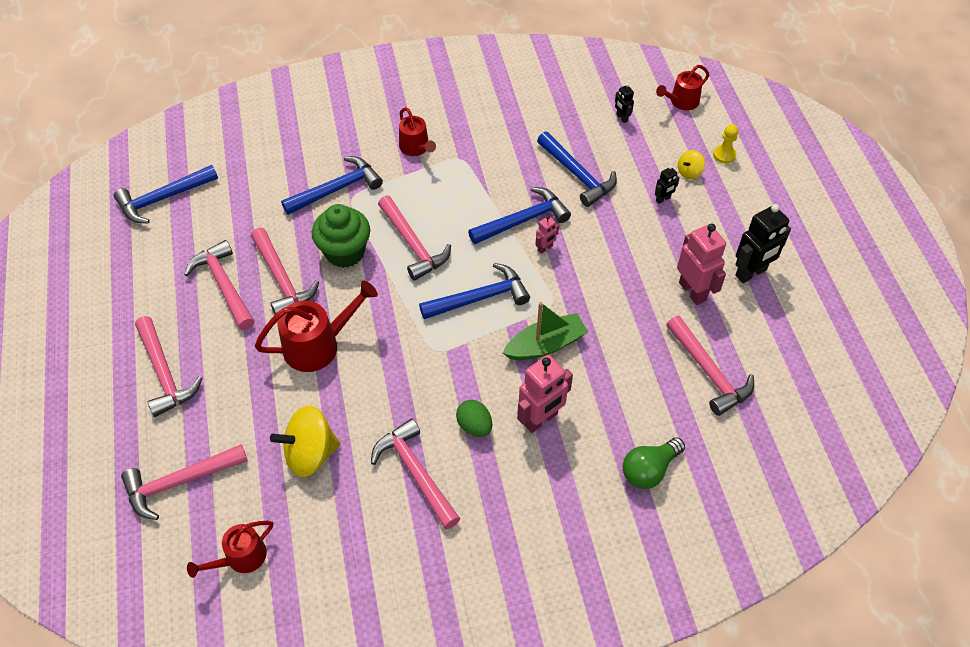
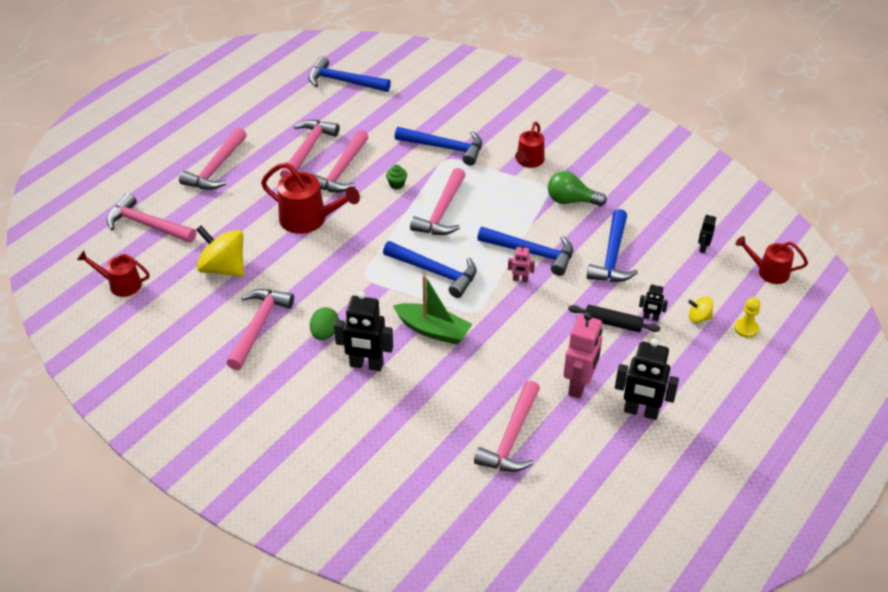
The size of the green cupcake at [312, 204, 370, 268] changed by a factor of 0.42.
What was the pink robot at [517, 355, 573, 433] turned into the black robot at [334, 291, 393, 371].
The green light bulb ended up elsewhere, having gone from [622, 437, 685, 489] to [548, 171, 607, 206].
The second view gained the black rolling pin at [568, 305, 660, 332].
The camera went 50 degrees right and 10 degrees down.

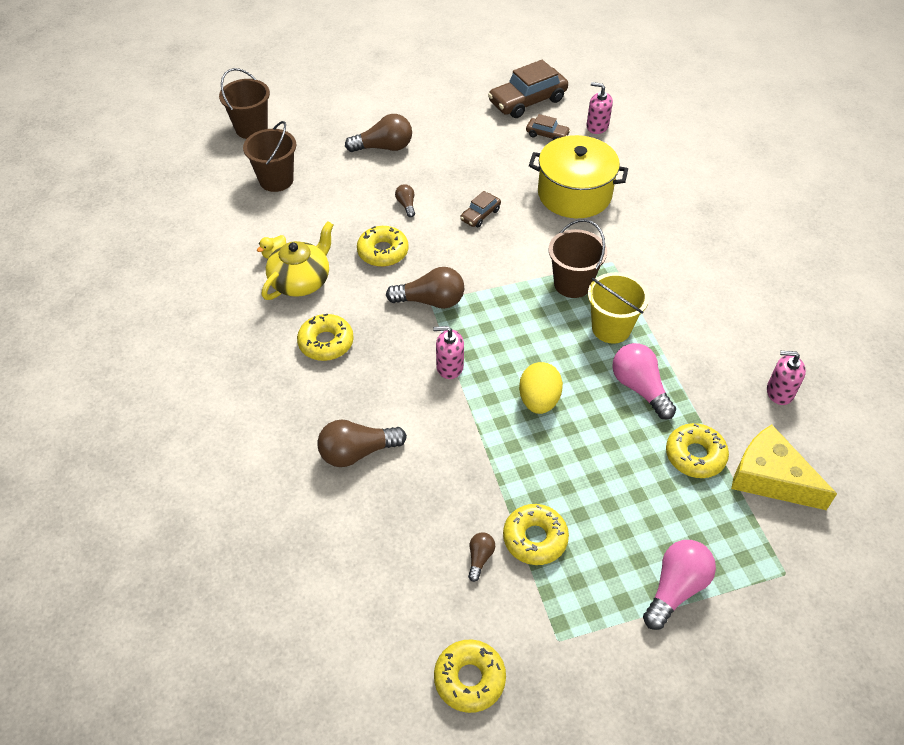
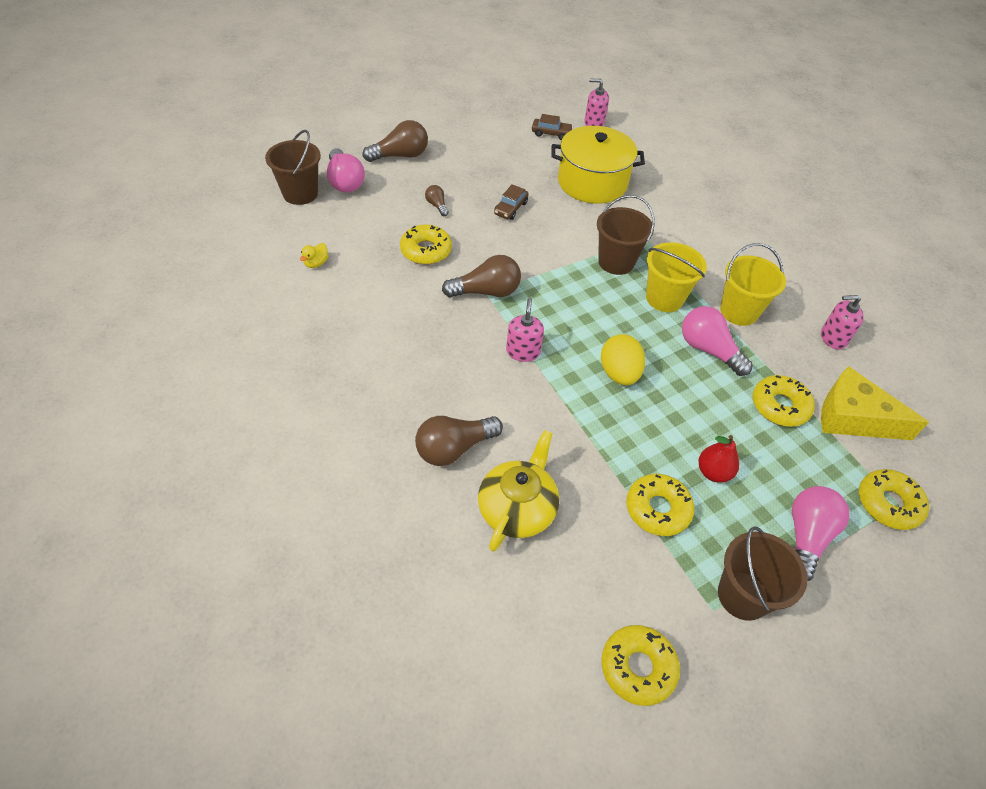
The second view lost the brown car at [488, 60, 568, 118].
The brown bucket ended up elsewhere, having gone from [219, 68, 270, 139] to [718, 526, 807, 621].
The yellow teapot ended up elsewhere, having gone from [261, 221, 334, 300] to [478, 430, 559, 552].
The yellow donut ended up elsewhere, having gone from [297, 314, 354, 361] to [859, 469, 929, 530].
The pink soap dispenser at [433, 326, 464, 379] ended up facing another way, 105 degrees clockwise from before.
The second view lost the brown light bulb at [468, 532, 495, 582].
The second view gained the pink light bulb at [327, 149, 365, 193].
The second view gained the yellow bucket at [720, 243, 786, 326].
The second view gained the red pear at [698, 435, 739, 483].
The camera went 15 degrees left and 0 degrees up.

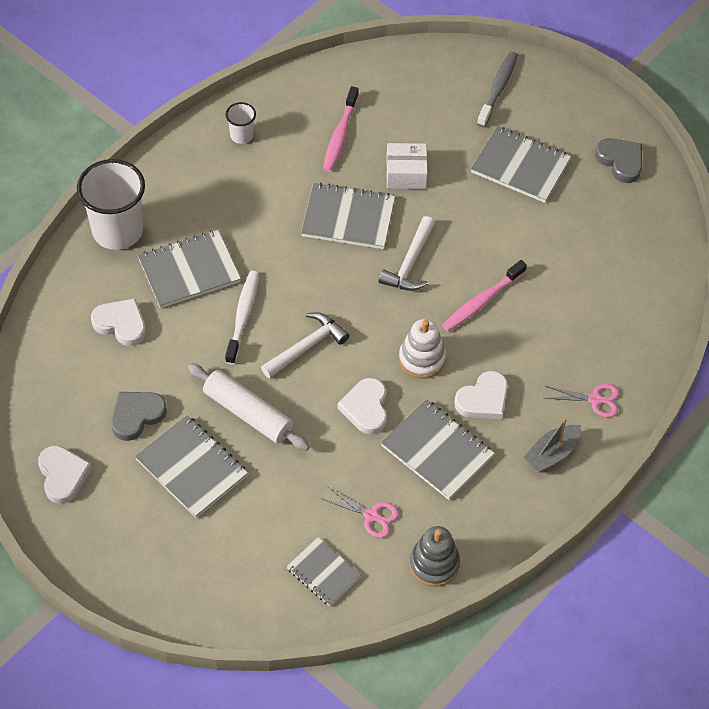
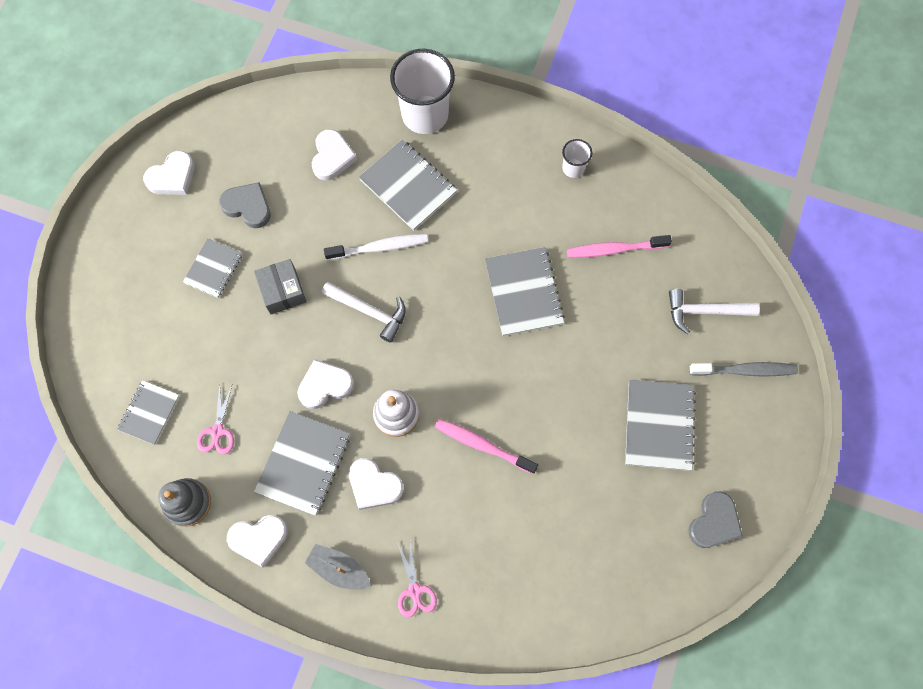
The second view lost the white box at [386, 143, 428, 189].
The white hammer ended up elsewhere, having gone from [379, 216, 435, 291] to [669, 289, 760, 334].
Where the white rolling pin stood at [188, 363, 310, 451], the grey box came to stand at [254, 259, 306, 314].
The size of the grey notebook at [135, 415, 248, 518] changed by a factor of 0.64.
The second view gained the white heart at [227, 515, 288, 568].
The camera went 70 degrees right and 15 degrees up.

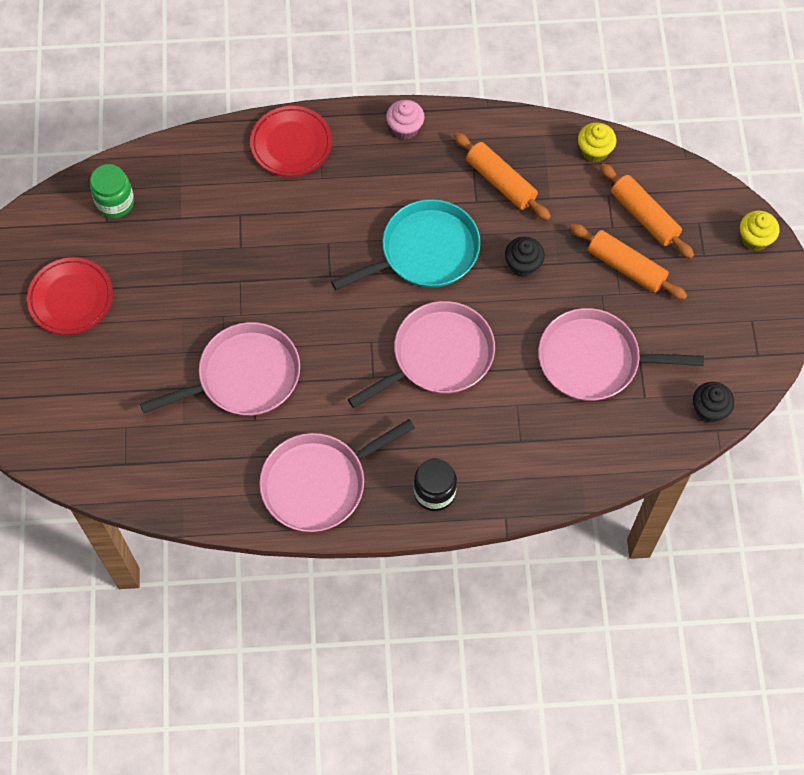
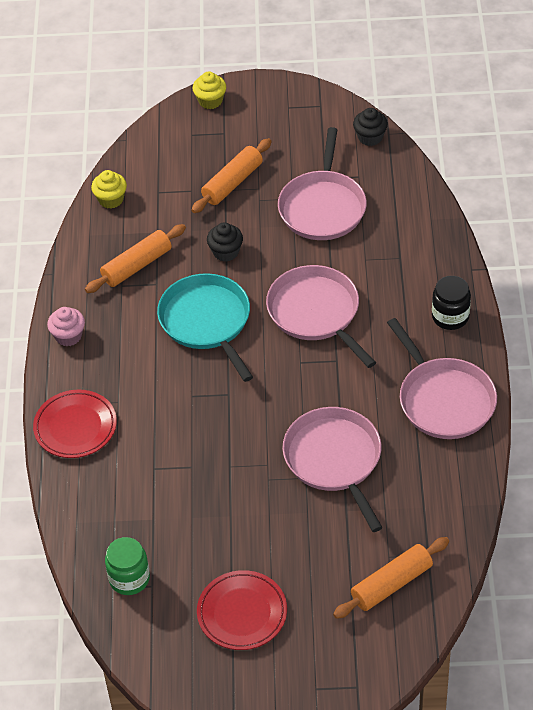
The orange rolling pin ended up elsewhere, having gone from [600, 163, 694, 259] to [333, 537, 449, 619].
The camera went 85 degrees left and 15 degrees down.

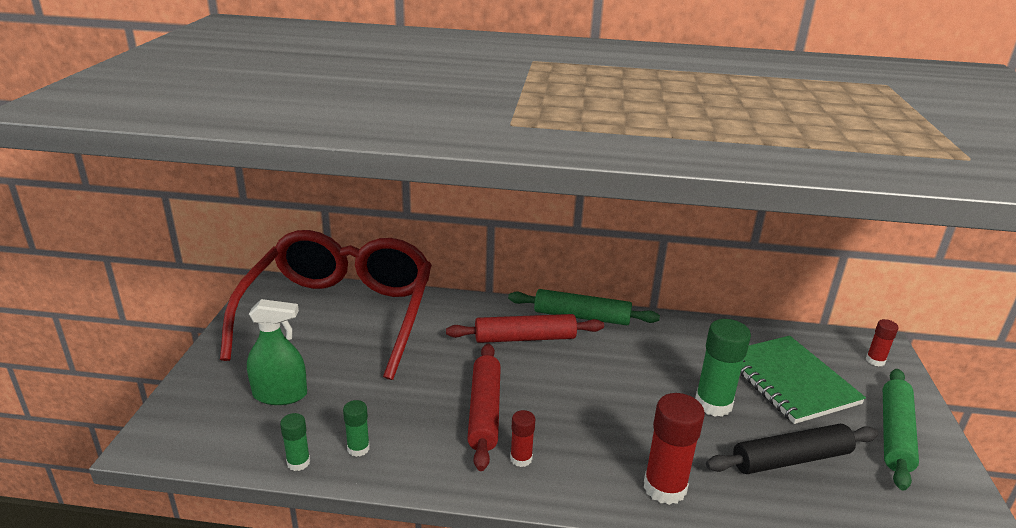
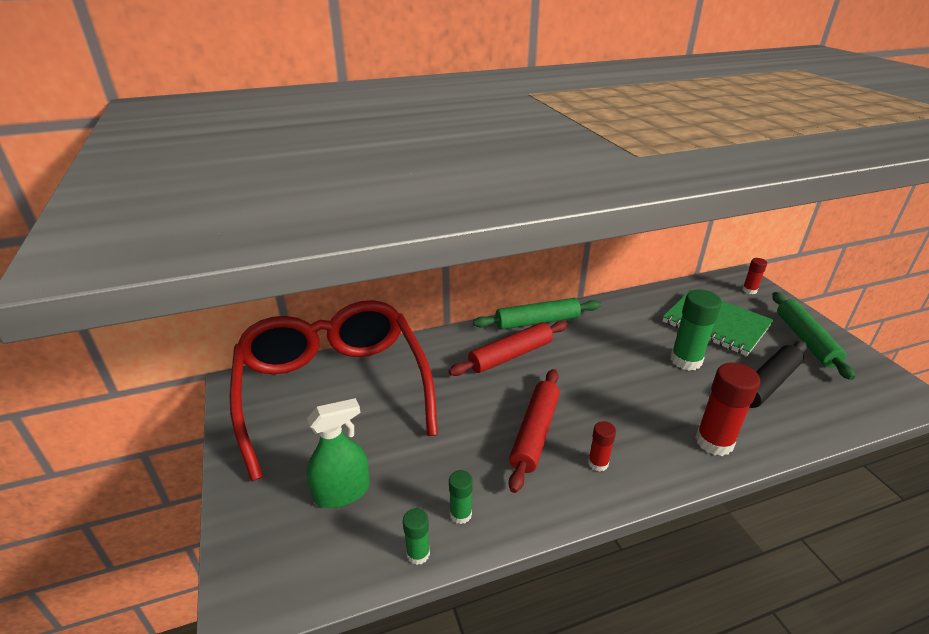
The red rolling pin at [467, 343, 501, 471] ended up facing another way, 45 degrees clockwise from before.
The camera went 25 degrees left and 5 degrees up.

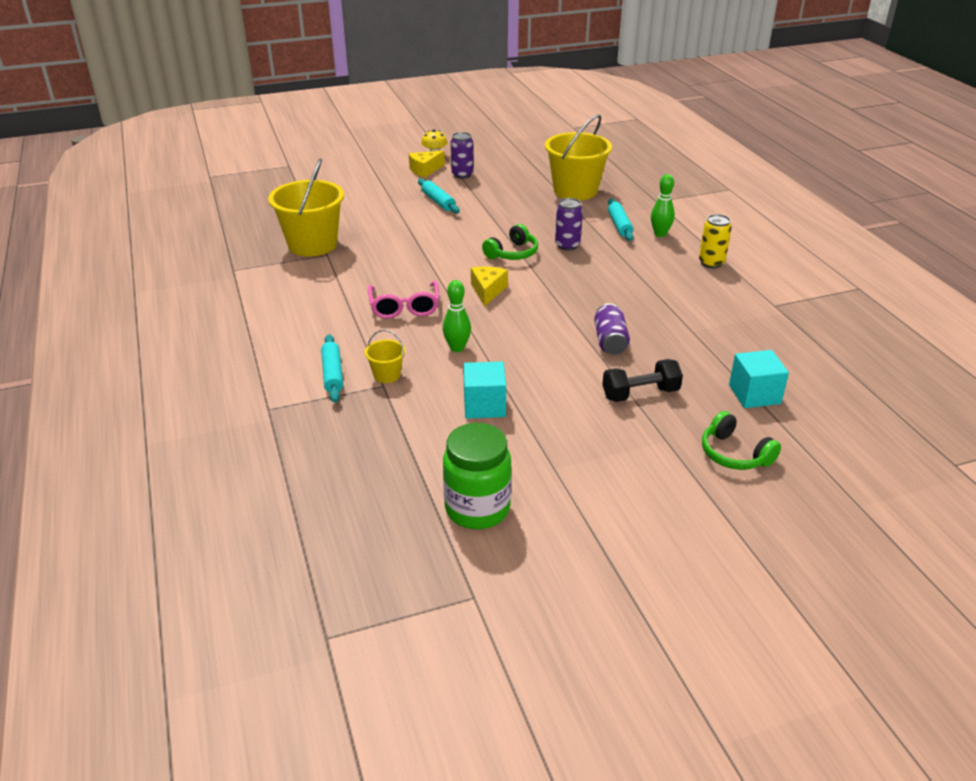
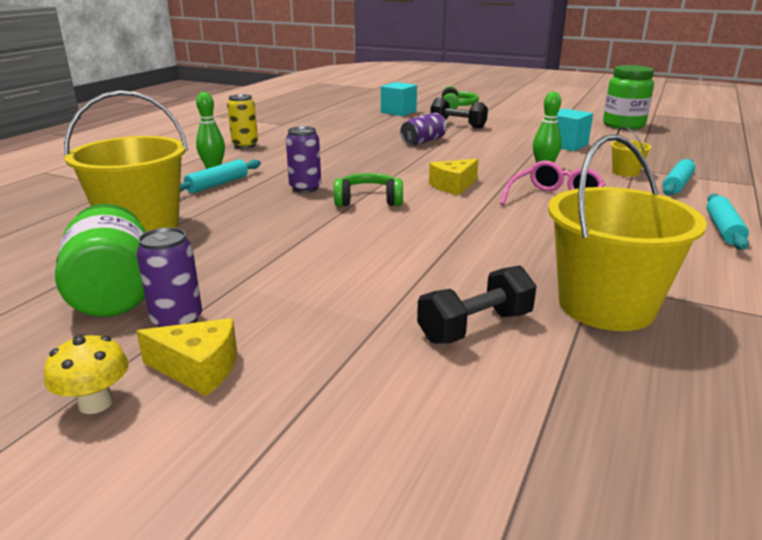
The turquoise rolling pin ended up elsewhere, having gone from [418, 179, 460, 213] to [706, 193, 749, 250].
The second view gained the green jar at [55, 204, 146, 317].
The second view gained the black dumbbell at [417, 265, 536, 344].
The camera went 135 degrees left and 10 degrees down.

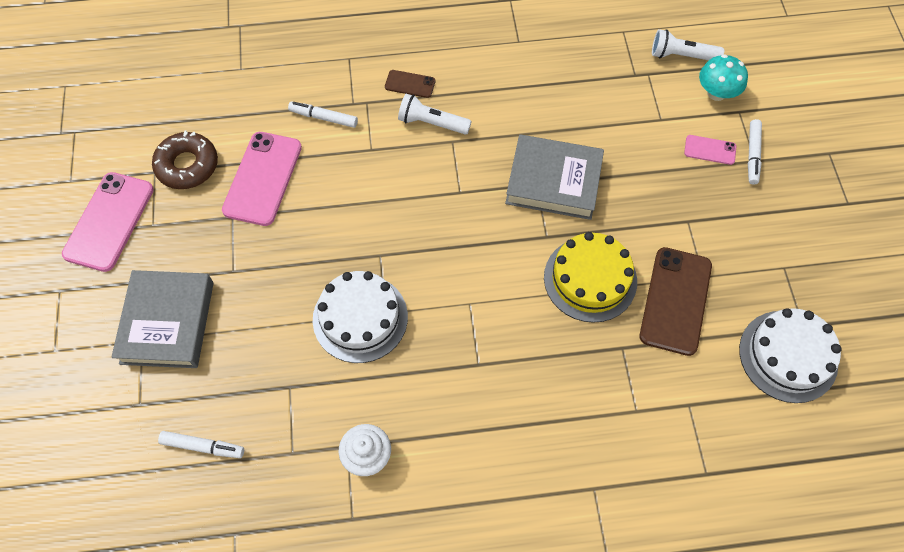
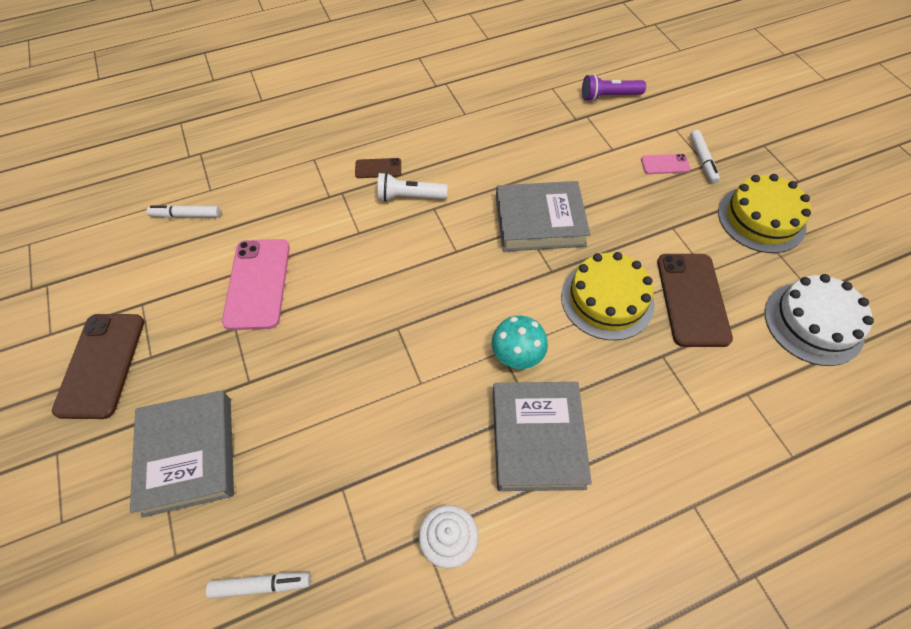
What was the white flashlight at [652, 29, 724, 60] turned into the purple flashlight at [582, 74, 646, 102].
The turquoise mushroom ended up elsewhere, having gone from [699, 54, 748, 101] to [491, 316, 548, 369].
The white marker ended up elsewhere, having gone from [288, 102, 358, 128] to [147, 205, 220, 218].
The second view lost the brown donut at [152, 131, 218, 189].
What was the pink phone at [62, 172, 154, 272] turned into the brown phone at [52, 314, 144, 419].
The second view lost the white cake at [313, 271, 408, 363].
The second view gained the yellow cake at [718, 174, 811, 253].
The second view gained the grey book at [493, 382, 592, 491].
The camera went 15 degrees left and 5 degrees down.

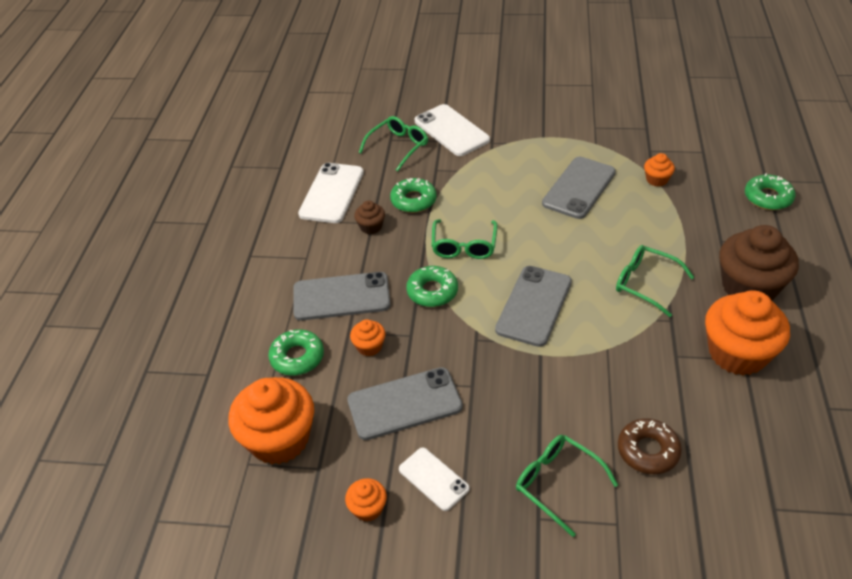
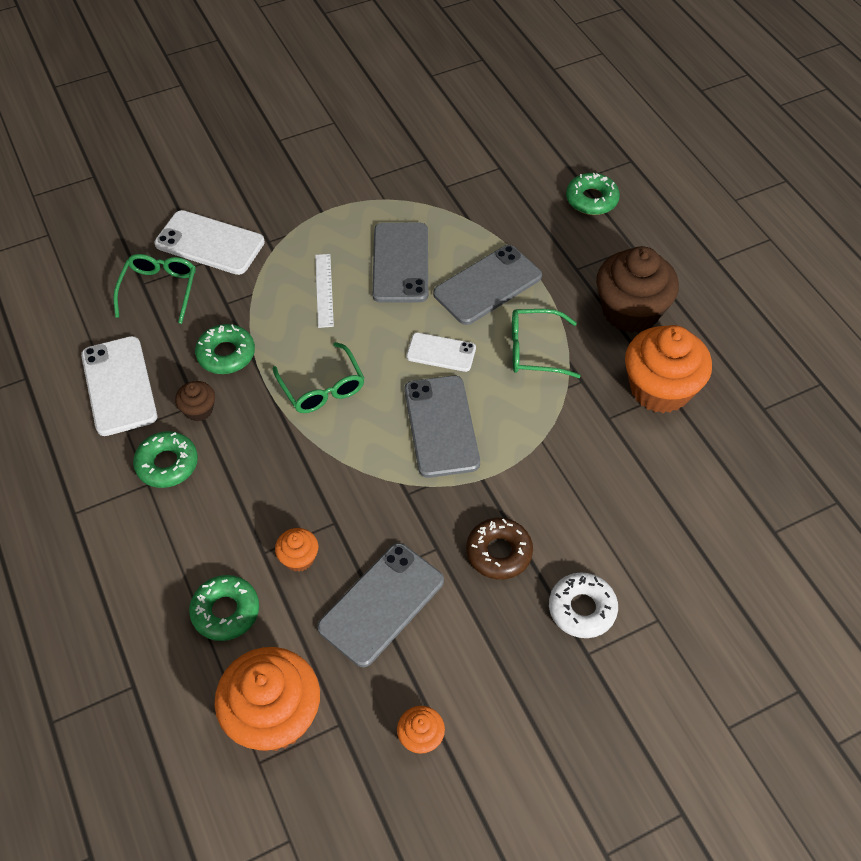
The second view lost the orange cupcake at [644, 153, 675, 187].
The green donut ended up elsewhere, having gone from [406, 266, 458, 307] to [133, 431, 198, 488].
The grey phone ended up elsewhere, having gone from [293, 272, 391, 321] to [433, 245, 542, 325].
The brown donut ended up elsewhere, having gone from [618, 418, 682, 475] to [466, 518, 533, 580].
Where the green glasses stood at [516, 435, 618, 537], the white donut came to stand at [549, 572, 618, 638].
The white phone ended up elsewhere, having gone from [399, 447, 470, 511] to [406, 333, 476, 372].
The second view gained the white ruler at [315, 254, 334, 328].
The camera went 35 degrees left and 10 degrees up.

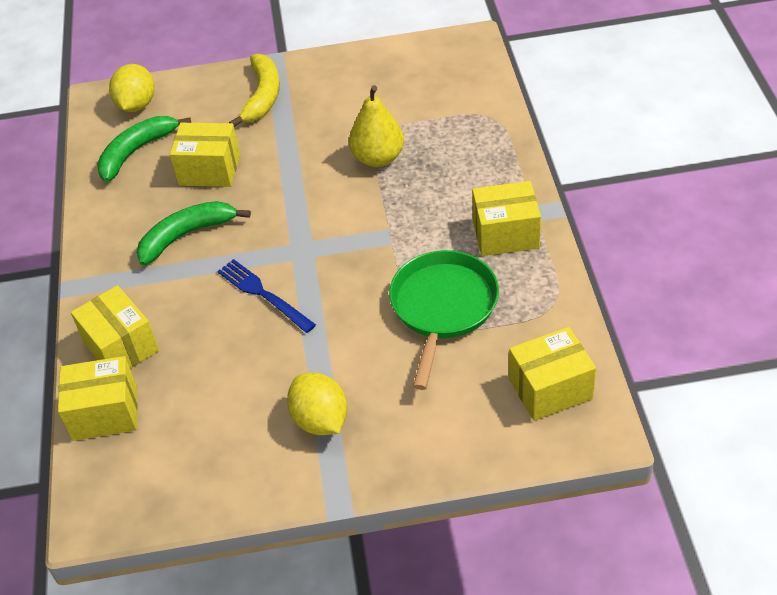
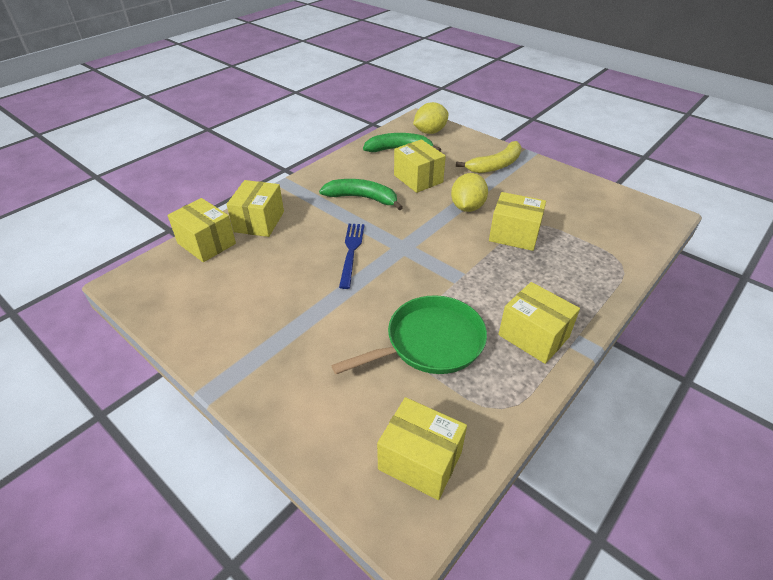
Where the yellow pear stood at [349, 85, 404, 167], the yellow box came to stand at [489, 192, 546, 251].
The yellow lemon ended up elsewhere, having gone from [287, 373, 347, 435] to [451, 173, 488, 212].
The camera went 45 degrees right and 5 degrees down.

